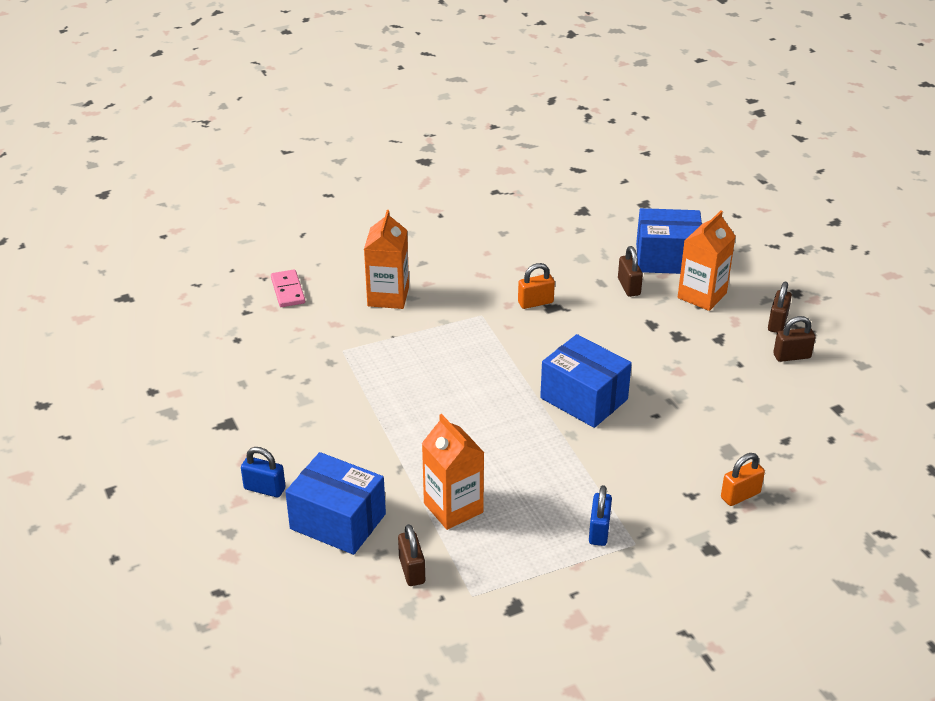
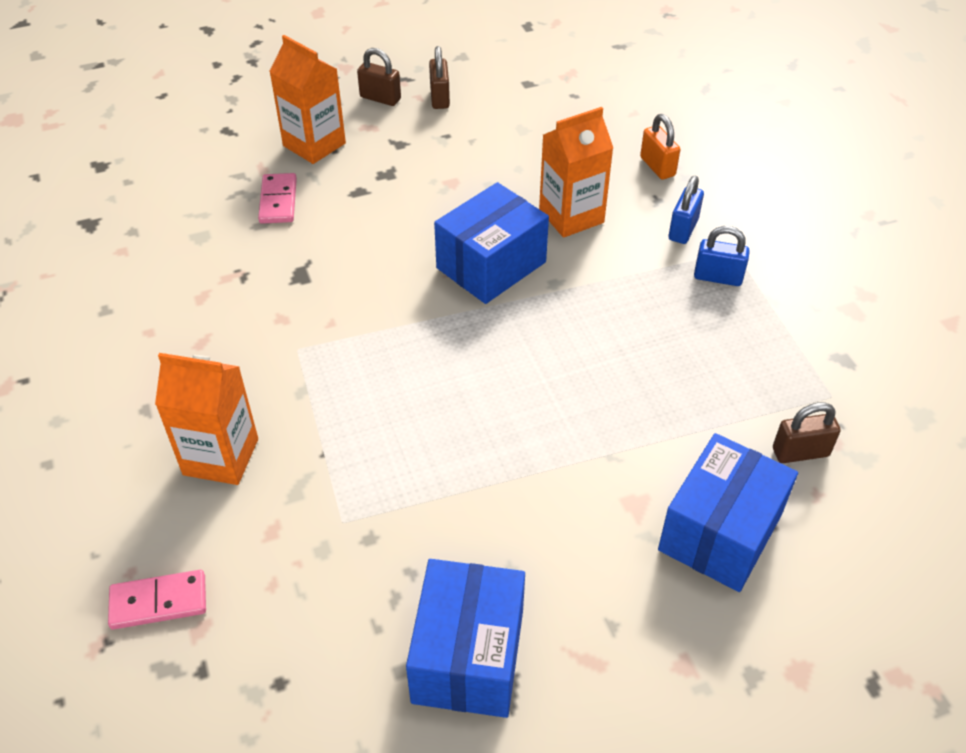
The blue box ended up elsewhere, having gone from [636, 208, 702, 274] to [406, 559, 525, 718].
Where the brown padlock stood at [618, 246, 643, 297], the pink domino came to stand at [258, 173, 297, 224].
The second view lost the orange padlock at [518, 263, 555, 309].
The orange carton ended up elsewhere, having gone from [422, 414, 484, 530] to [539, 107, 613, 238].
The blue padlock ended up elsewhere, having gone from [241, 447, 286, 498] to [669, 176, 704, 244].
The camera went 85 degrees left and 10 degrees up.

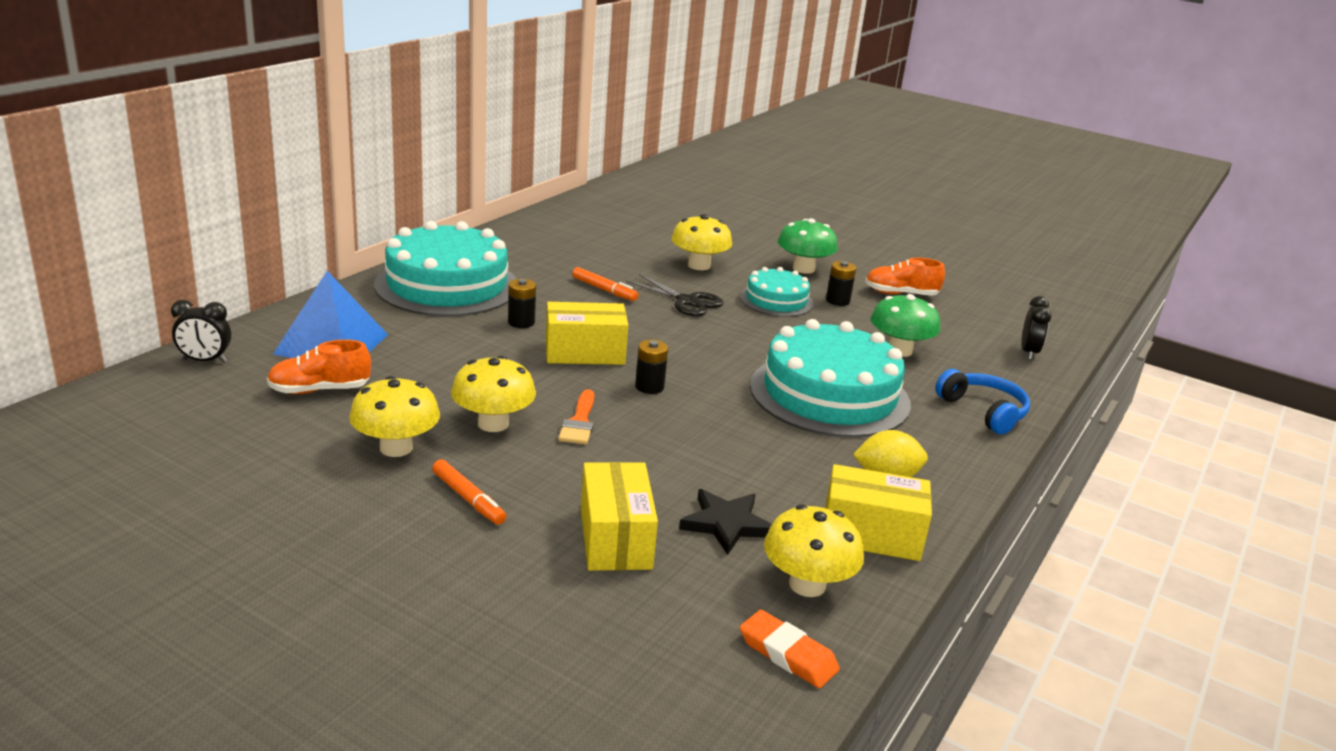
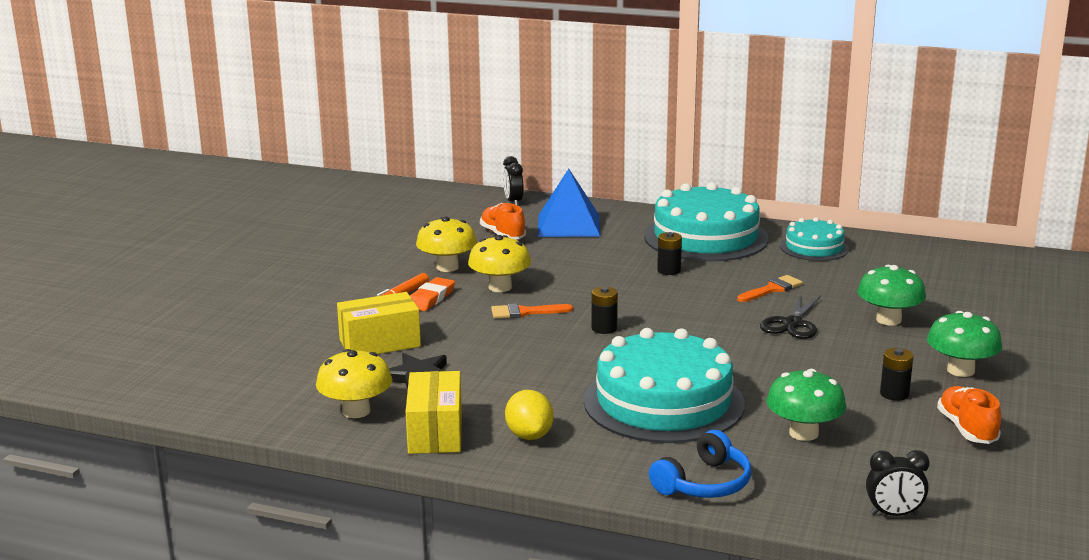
What was the yellow mushroom at [671, 214, 732, 270] turned into the green mushroom at [857, 265, 926, 325].
Where the orange marker stood at [572, 267, 638, 301], the orange brush came to stand at [737, 275, 803, 302].
The turquoise cake ended up elsewhere, having gone from [740, 267, 813, 317] to [780, 217, 849, 261].
The second view lost the yellow box at [546, 302, 628, 365].
The orange eraser ended up elsewhere, having gone from [740, 610, 840, 688] to [410, 277, 455, 311].
The camera went 80 degrees right and 5 degrees down.

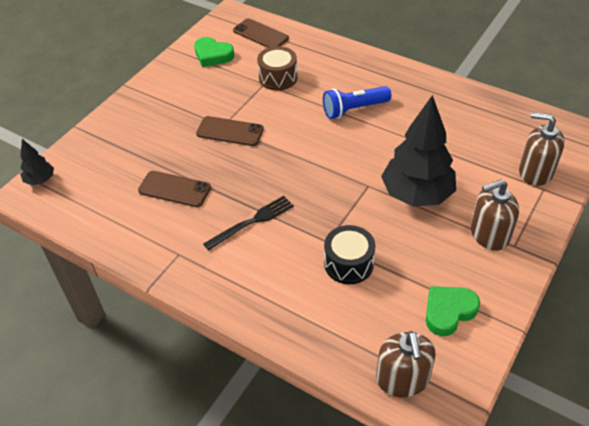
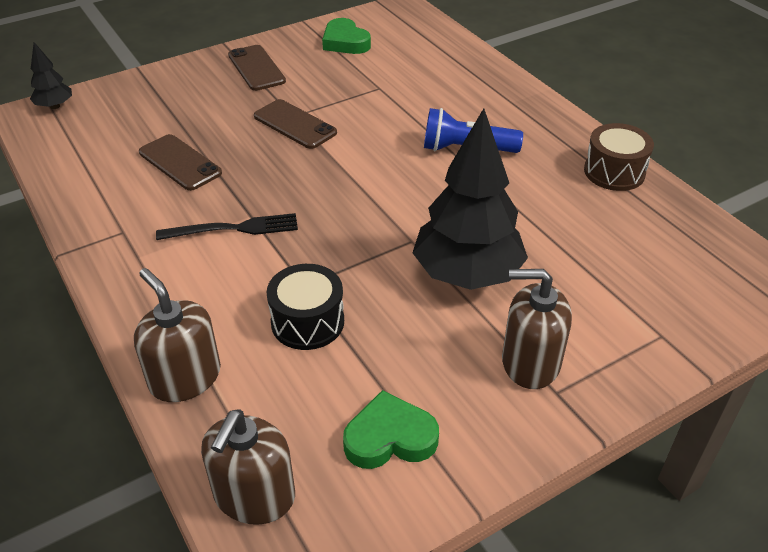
The brown phone ended up elsewhere, having gone from [233, 18, 289, 48] to [228, 45, 286, 91].
The brown drum ended up elsewhere, having gone from [257, 46, 297, 90] to [584, 123, 654, 191].
The brown soap dispenser ended up elsewhere, having gone from [519, 112, 565, 186] to [134, 268, 221, 402].
The camera went 25 degrees right and 5 degrees down.

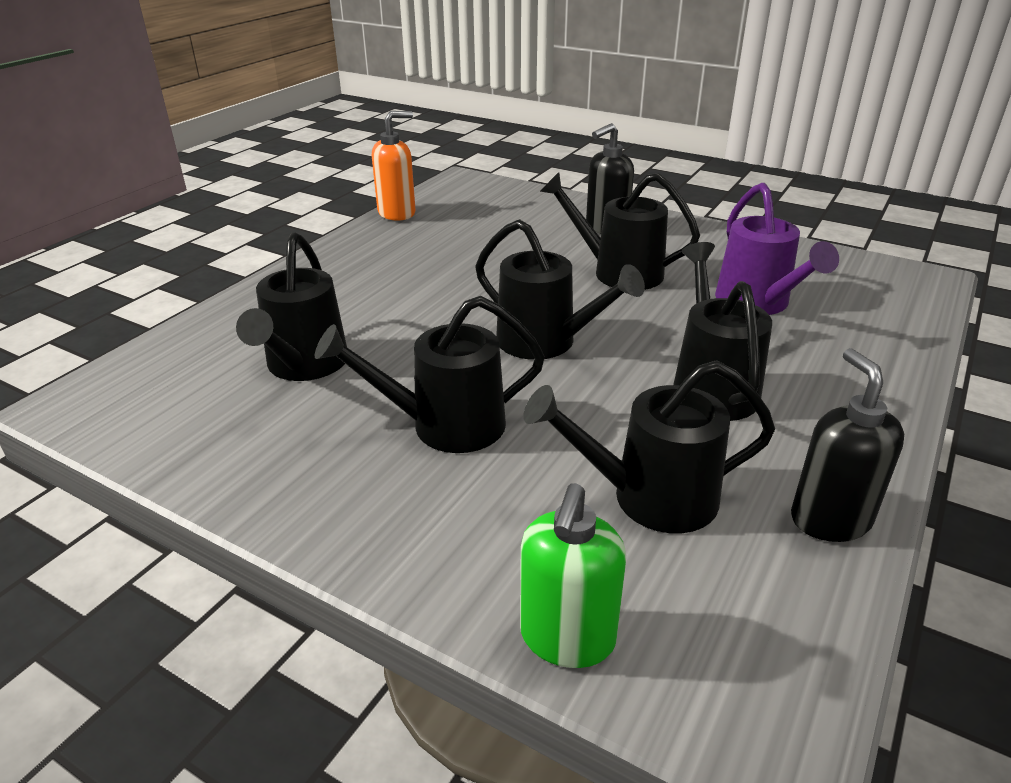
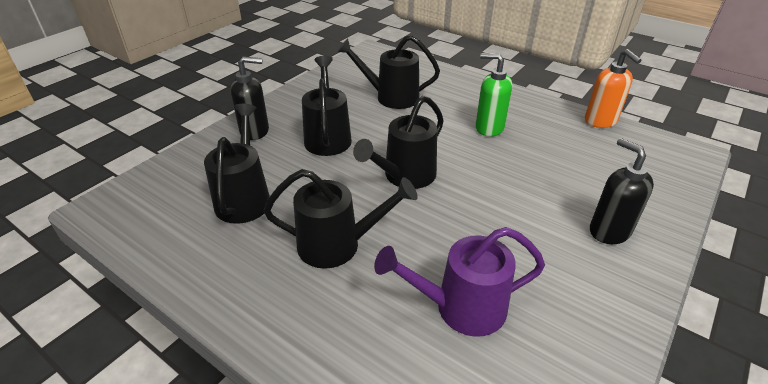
The second view lost the black watering can at [540, 172, 700, 290].
The black soap dispenser ended up elsewhere, having gone from [791, 348, 904, 542] to [230, 56, 269, 140].
The green soap dispenser ended up elsewhere, having gone from [520, 483, 626, 668] to [476, 53, 512, 137].
The camera went 95 degrees right and 5 degrees up.

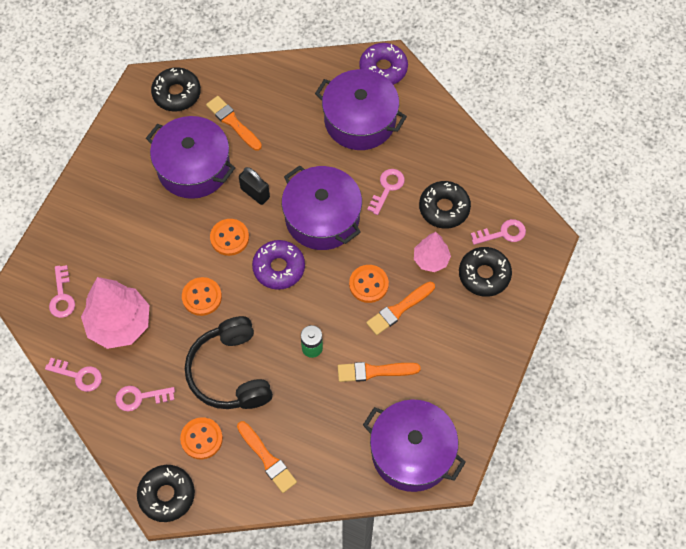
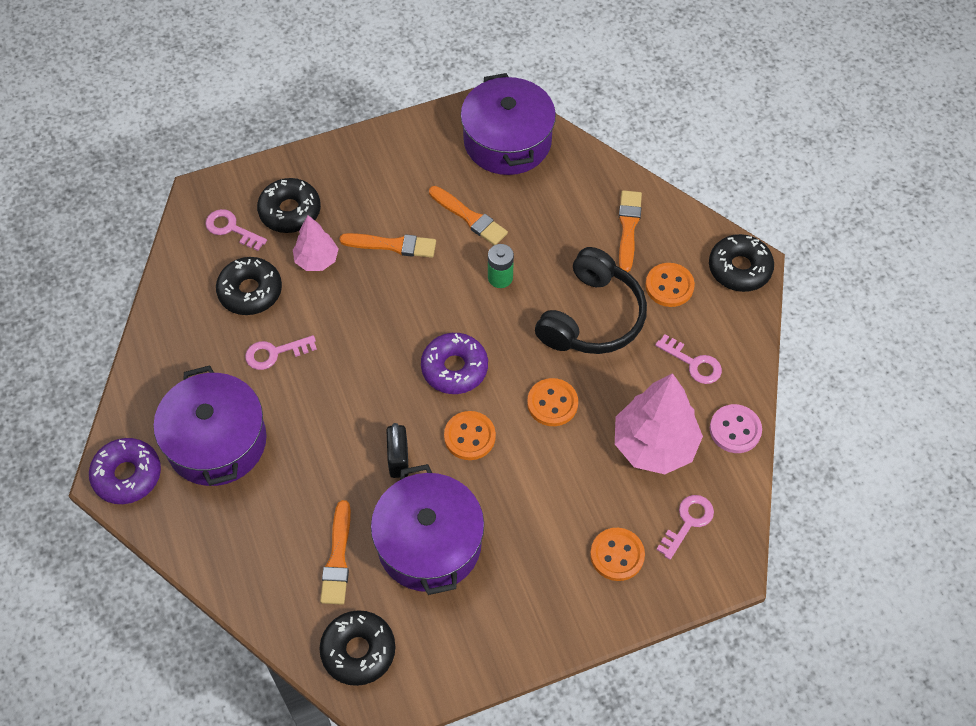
The second view lost the purple pot at [282, 165, 362, 250].
The orange button ended up elsewhere, having gone from [349, 265, 389, 303] to [590, 528, 645, 581].
Where the pink key stood at [45, 358, 102, 392], the pink button came to stand at [710, 404, 762, 453].
The camera went 135 degrees left and 5 degrees down.

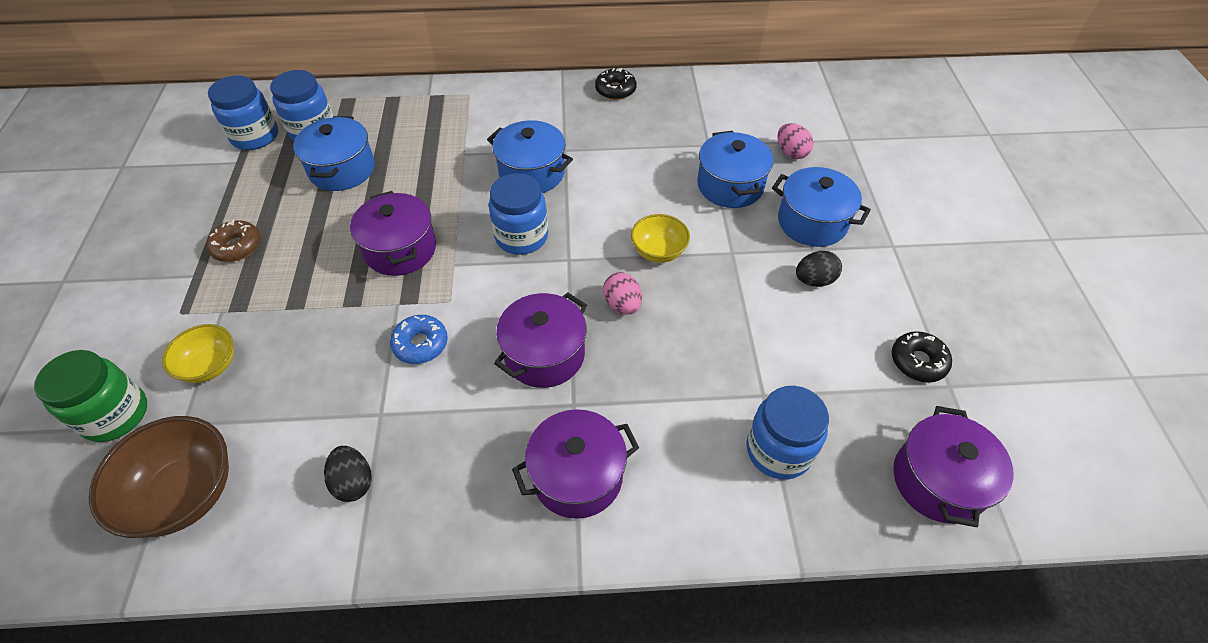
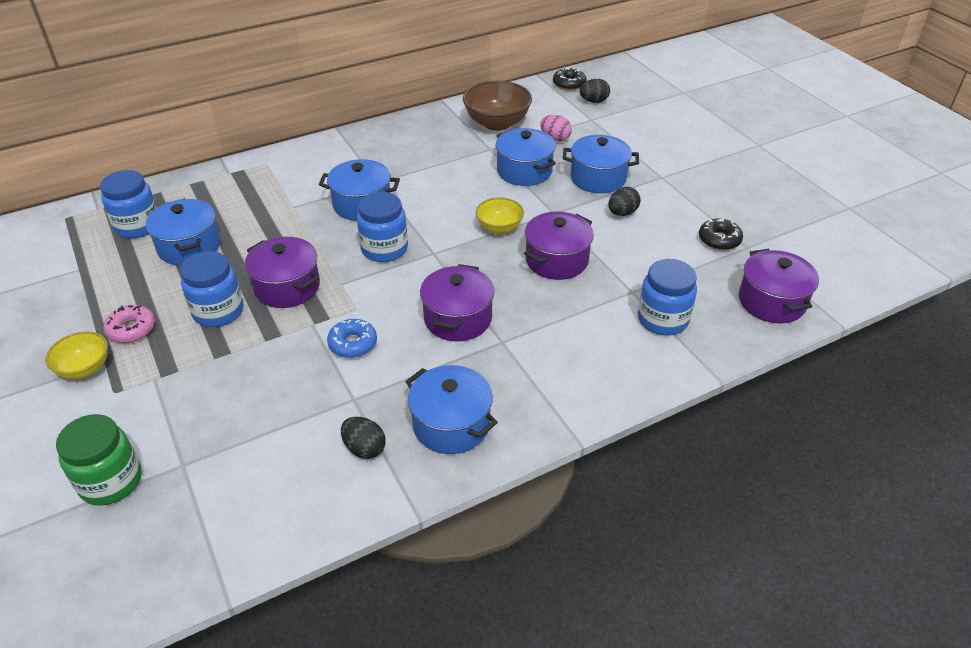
The black donut ended up elsewhere, having gone from [595, 68, 637, 100] to [553, 67, 587, 90].
The blue jar ended up elsewhere, having gone from [208, 75, 278, 150] to [180, 251, 243, 327].
What was the brown donut at [206, 220, 261, 262] turned into the pink donut at [103, 305, 155, 343].
The second view lost the pink egg at [603, 272, 642, 314].
The yellow bowl ended up elsewhere, having gone from [162, 324, 234, 383] to [45, 331, 108, 379].
The purple pot ended up elsewhere, having gone from [512, 409, 639, 519] to [524, 212, 594, 280].
The brown bowl ended up elsewhere, having gone from [89, 416, 229, 538] to [463, 81, 532, 131].
The second view gained the black egg at [579, 79, 610, 103].
The second view gained the blue pot at [405, 365, 498, 454].
The camera went 25 degrees left and 10 degrees down.

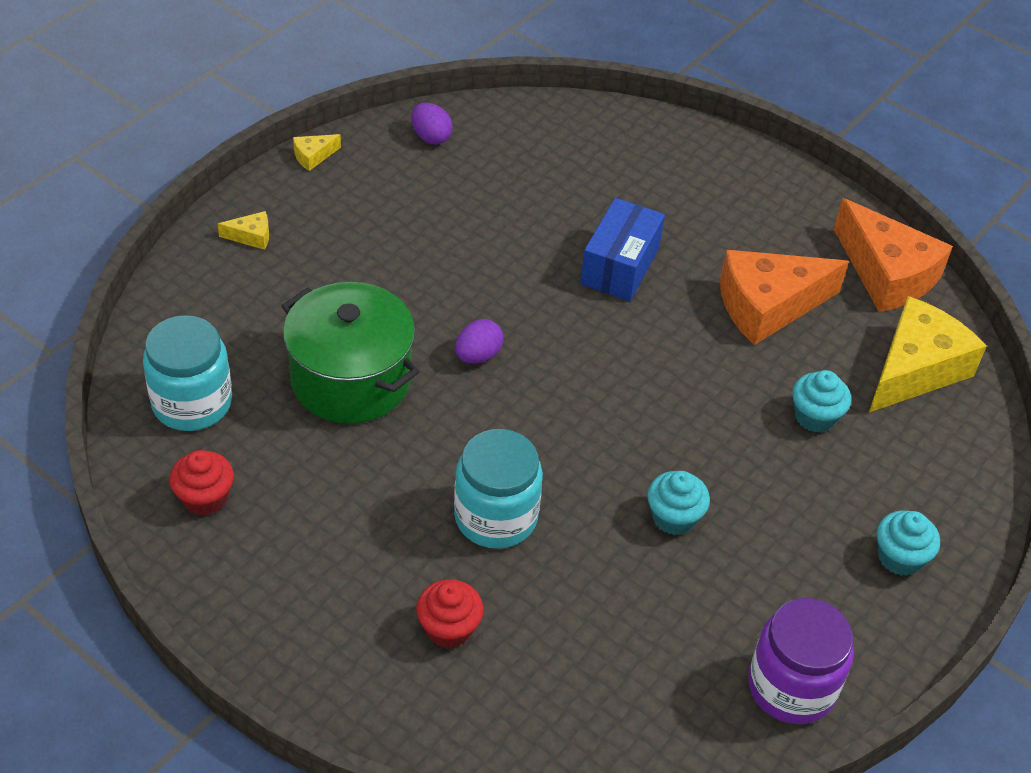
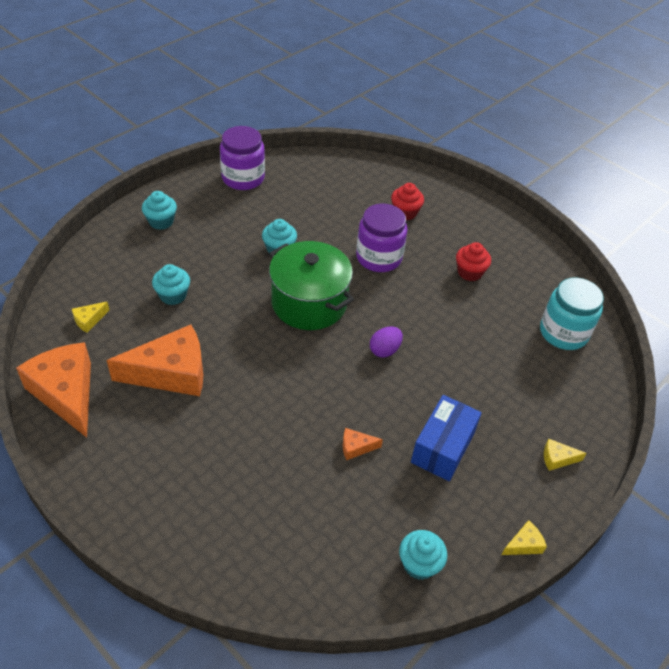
Where the purple egg stood at [411, 102, 453, 145], the turquoise cupcake came to stand at [399, 530, 447, 580].
The blue box ended up elsewhere, having gone from [580, 198, 665, 301] to [411, 395, 482, 481].
The green pot ended up elsewhere, having gone from [282, 282, 420, 424] to [269, 241, 354, 330].
The size of the yellow cheese at [869, 296, 987, 412] changed by a factor of 0.41.
What was the turquoise jar at [454, 429, 543, 549] turned into the purple jar at [356, 203, 408, 272].
The red cupcake ended up elsewhere, having gone from [169, 450, 234, 516] to [456, 242, 491, 282].
The second view gained the orange cheese at [343, 428, 383, 460].
The camera went 175 degrees left and 0 degrees up.

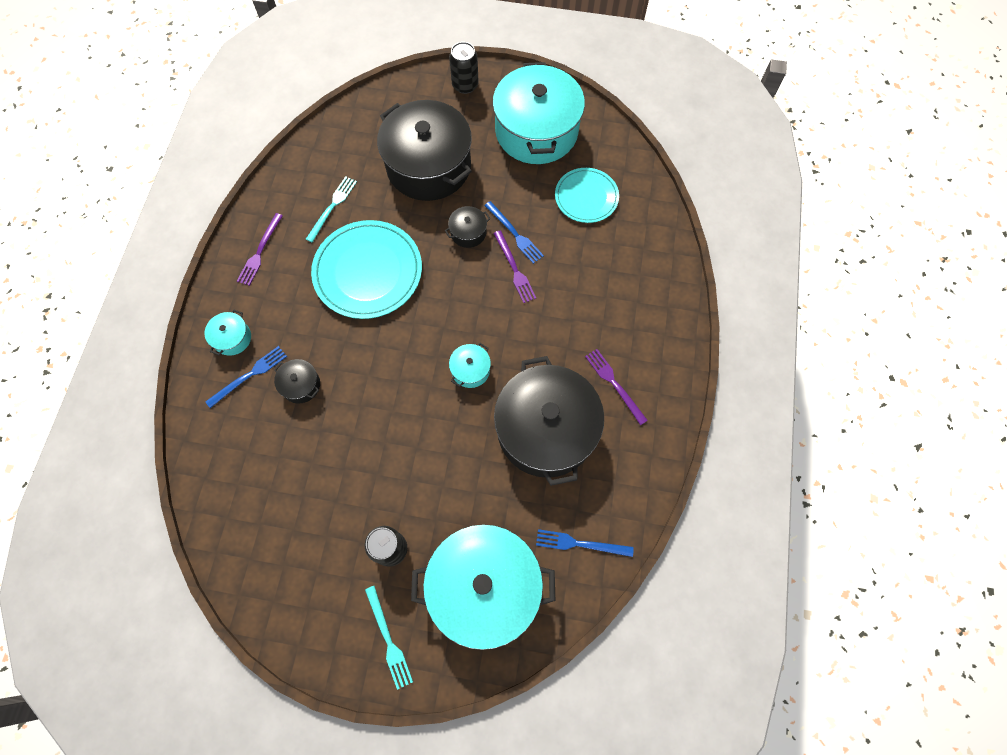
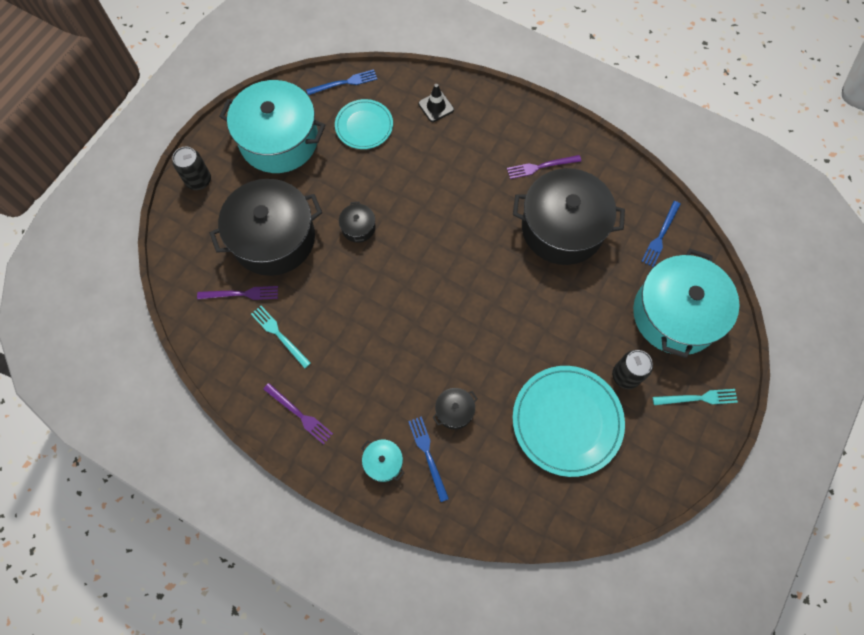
The blue fork ended up elsewhere, having gone from [484, 201, 544, 264] to [306, 70, 377, 95].
The turquoise plate ended up elsewhere, having gone from [311, 220, 422, 319] to [513, 366, 625, 477].
The purple fork ended up elsewhere, having gone from [493, 230, 536, 303] to [197, 286, 278, 300].
The second view lost the turquoise pot at [449, 343, 491, 388].
The second view gained the black traffic cone at [418, 84, 454, 122].
The camera went 70 degrees left and 0 degrees up.

